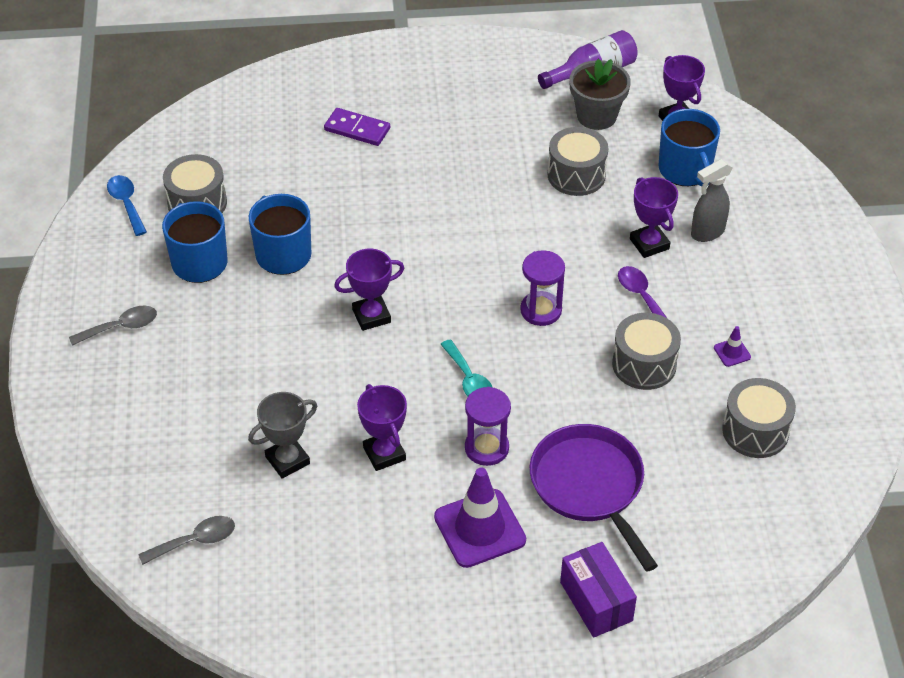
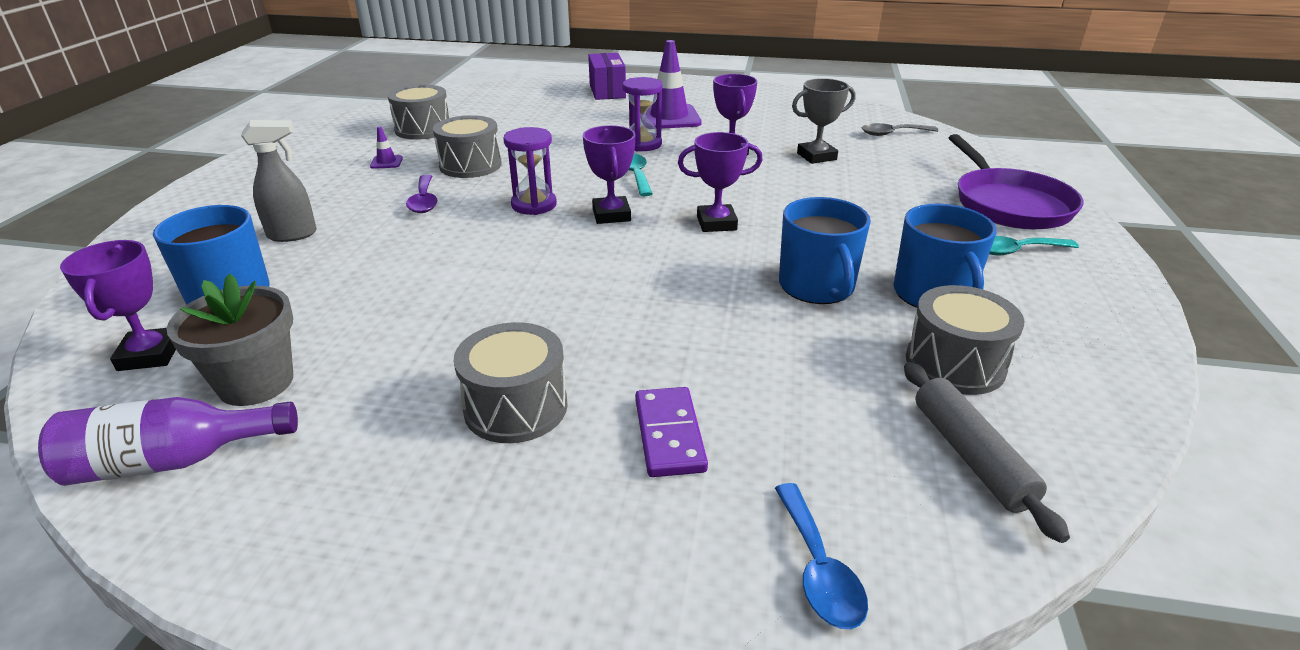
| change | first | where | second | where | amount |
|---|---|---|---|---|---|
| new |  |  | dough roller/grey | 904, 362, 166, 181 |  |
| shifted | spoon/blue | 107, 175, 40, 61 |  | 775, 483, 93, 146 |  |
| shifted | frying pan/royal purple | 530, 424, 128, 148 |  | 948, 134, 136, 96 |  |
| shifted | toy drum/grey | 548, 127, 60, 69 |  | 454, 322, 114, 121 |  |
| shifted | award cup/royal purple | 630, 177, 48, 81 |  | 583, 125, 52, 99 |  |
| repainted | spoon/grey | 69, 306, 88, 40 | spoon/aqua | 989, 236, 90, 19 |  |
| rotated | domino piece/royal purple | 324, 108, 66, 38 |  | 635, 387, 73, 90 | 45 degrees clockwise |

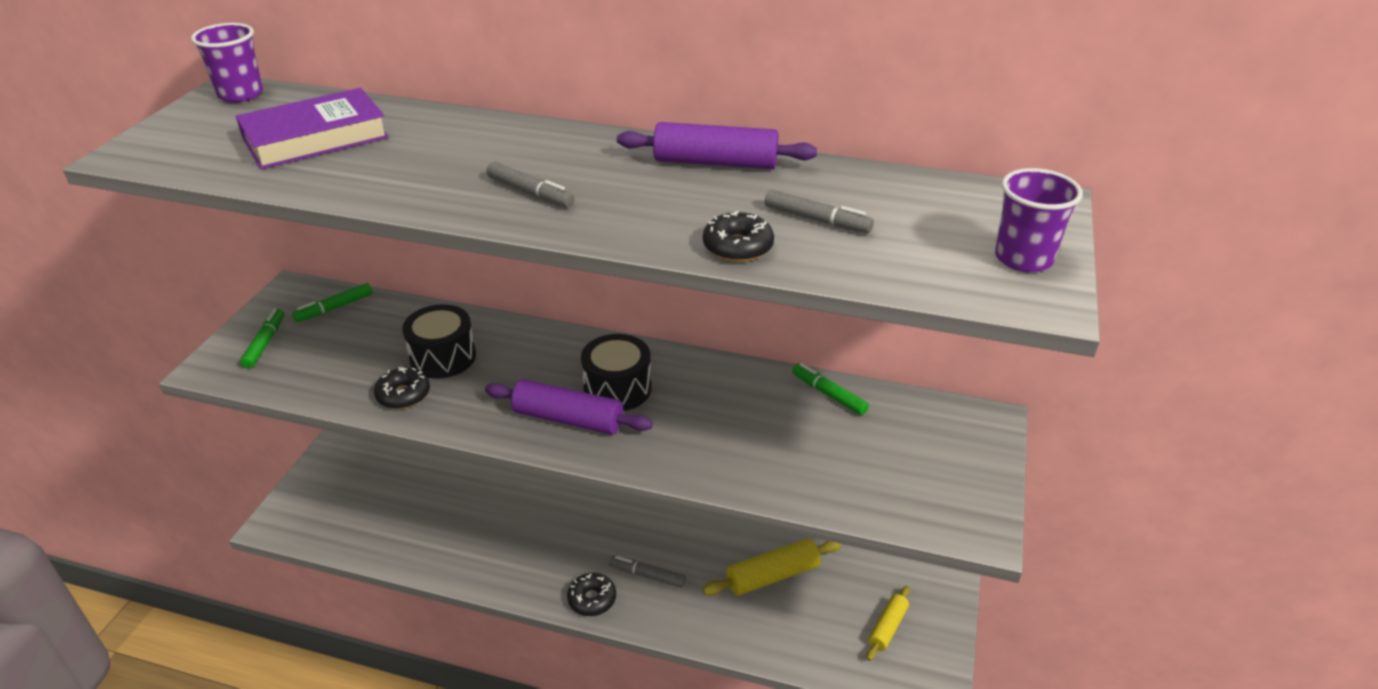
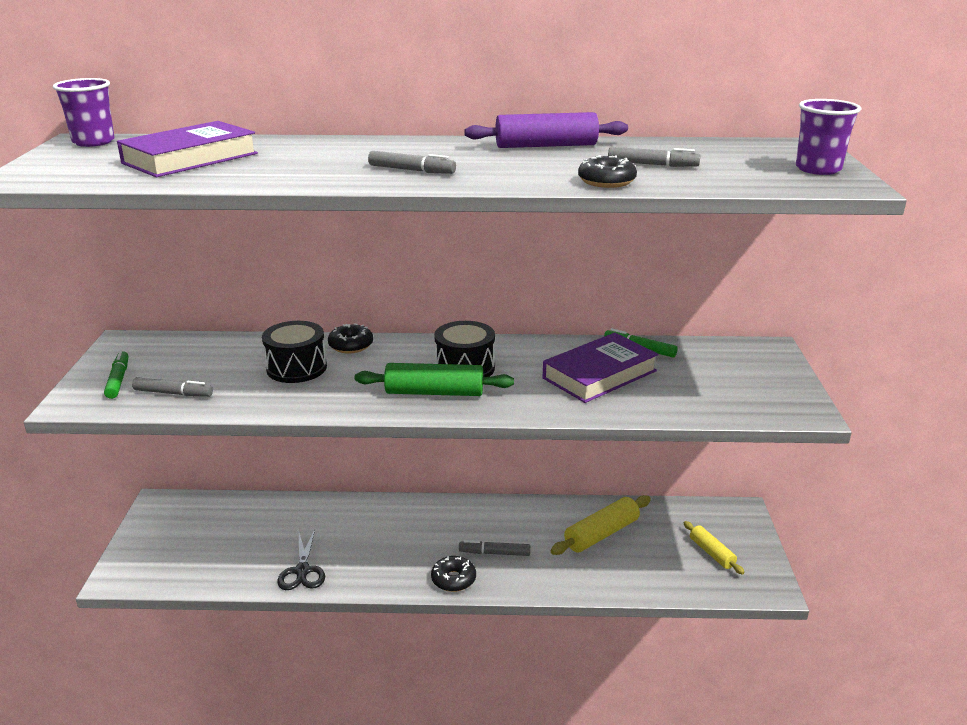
| change | first | where | second | where | amount |
|---|---|---|---|---|---|
| gone | marker pen/green | 292, 283, 81, 39 |  |  |  |
| new |  |  | marker pen/grey | 132, 377, 81, 20 |  |
| new |  |  | shears/black | 277, 530, 48, 60 |  |
| new |  |  | book/royal purple | 543, 333, 115, 70 |  |
| shifted | glazed donut/black | 374, 367, 56, 42 |  | 328, 323, 45, 30 |  |
| repainted | dough roller/royal purple | 485, 379, 168, 56 | dough roller/green | 355, 363, 159, 33 |  |
| rotated | dough roller/golden | 867, 586, 43, 75 |  | 684, 521, 61, 54 | 45 degrees counterclockwise |

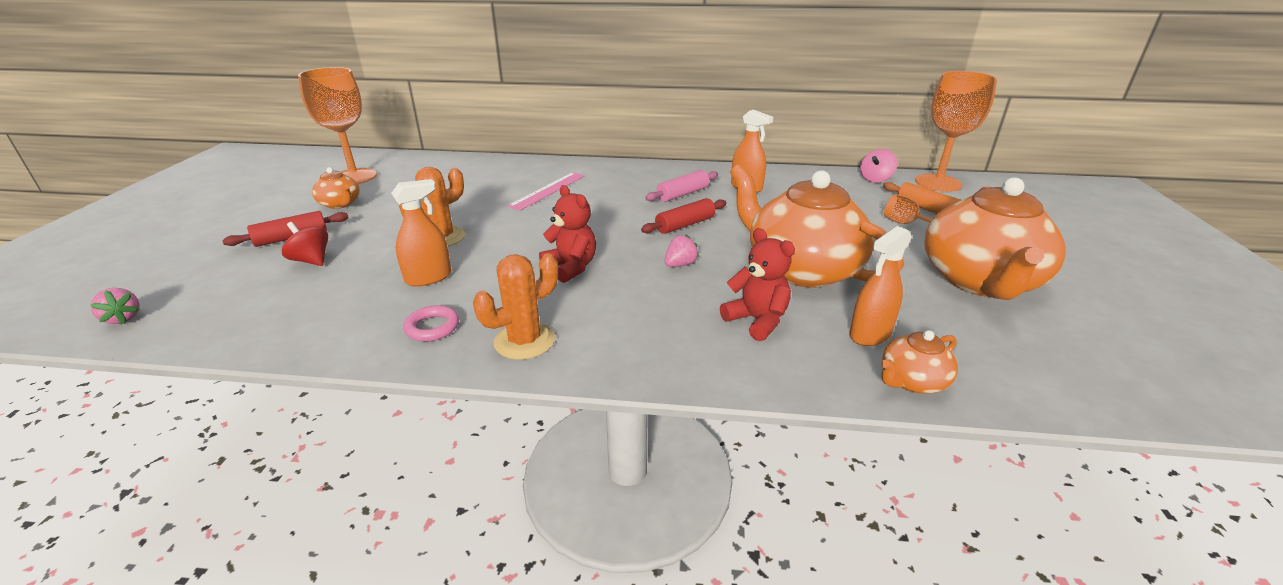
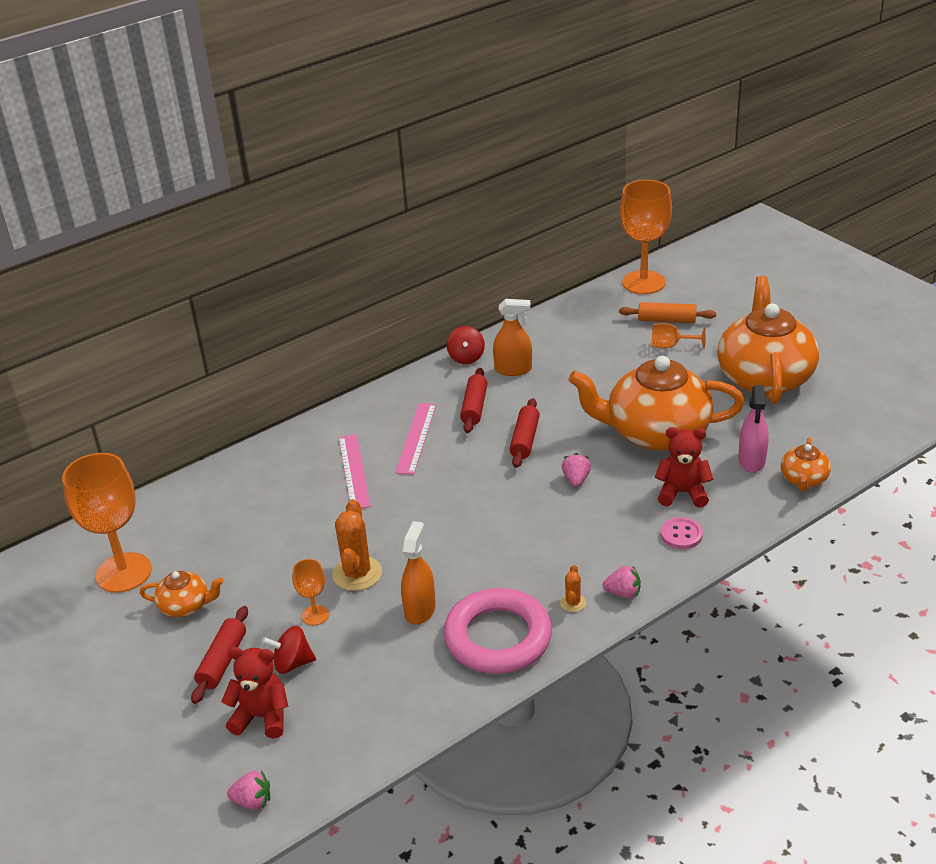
| change | first | where | second | where | amount |
|---|---|---|---|---|---|
| gone | whirligig/pink | 860, 149, 38, 34 |  |  |  |
| new |  |  | goblet/orange-coloured | 292, 559, 37, 66 |  |
| new |  |  | ruler/pink | 395, 403, 41, 72 |  |
| new |  |  | whirligig/crimson | 447, 326, 38, 38 |  |
| new |  |  | berry/pink | 603, 566, 38, 32 |  |
| new |  |  | sewing button/pink | 661, 517, 42, 32 |  |
| shifted | teddy/crimson | 539, 185, 57, 98 |  | 221, 647, 67, 91 |  |
| repainted | dough roller/pink | 645, 170, 73, 32 | dough roller/crimson | 460, 368, 27, 65 |  |
| repainted | spray cleaner/orange-coloured | 849, 226, 63, 120 | spray cleaner/pink | 738, 385, 31, 88 |  |
| rotated | tea pot/orange-coloured | 924, 177, 142, 123 |  | 717, 276, 102, 128 | 150 degrees counterclockwise |
| scaled | torus/pink | 403, 305, 56, 36 |  | 444, 588, 108, 86 | x2.26 |
| scaled | prickly plant/orange-coloured | 473, 254, 85, 106 |  | 560, 565, 26, 47 | x0.50 |

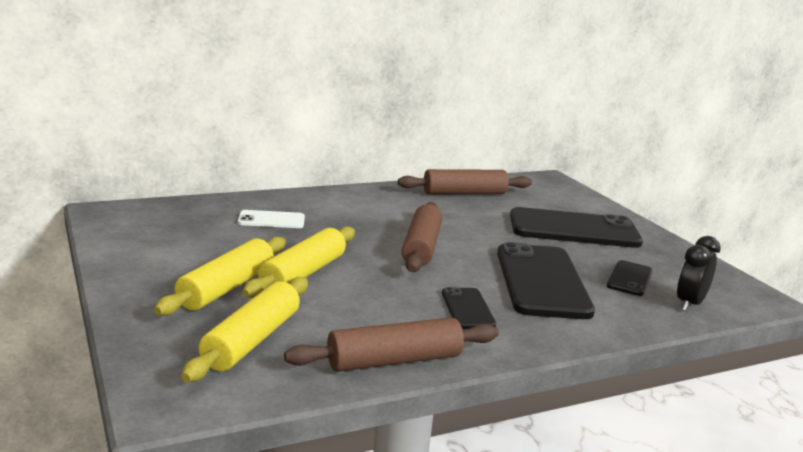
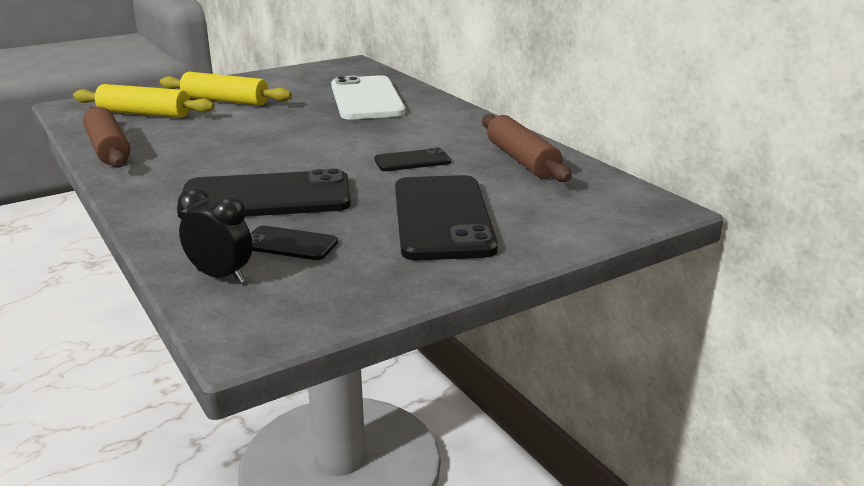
| change | first | where | second | where | amount |
|---|---|---|---|---|---|
| gone | dough roller/golden | 242, 227, 113, 71 |  |  |  |
| gone | dough roller/russet | 402, 202, 40, 70 |  |  |  |
| shifted | mobile phone/black | 442, 287, 54, 42 |  | 374, 148, 77, 23 |  |
| scaled | mobile phone/snow-white | 238, 210, 67, 18 |  | 331, 75, 75, 45 | x2.06 |

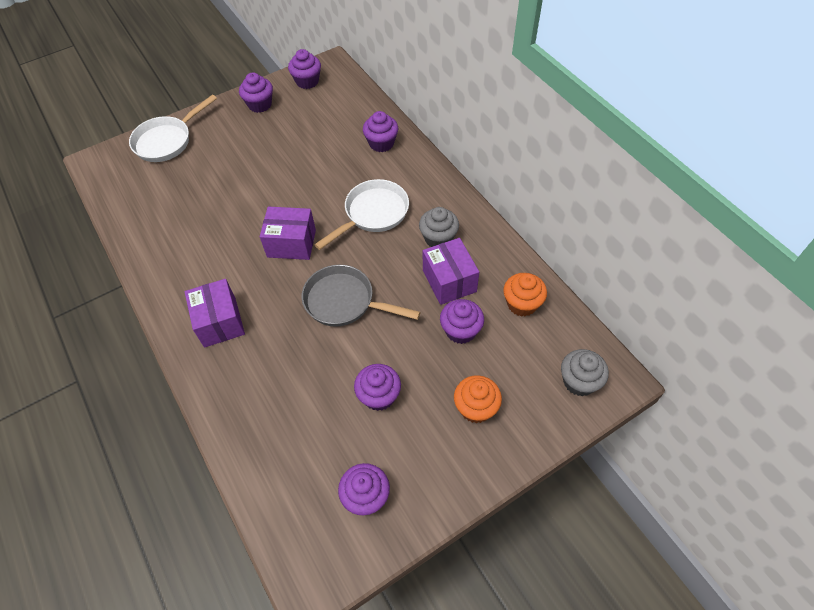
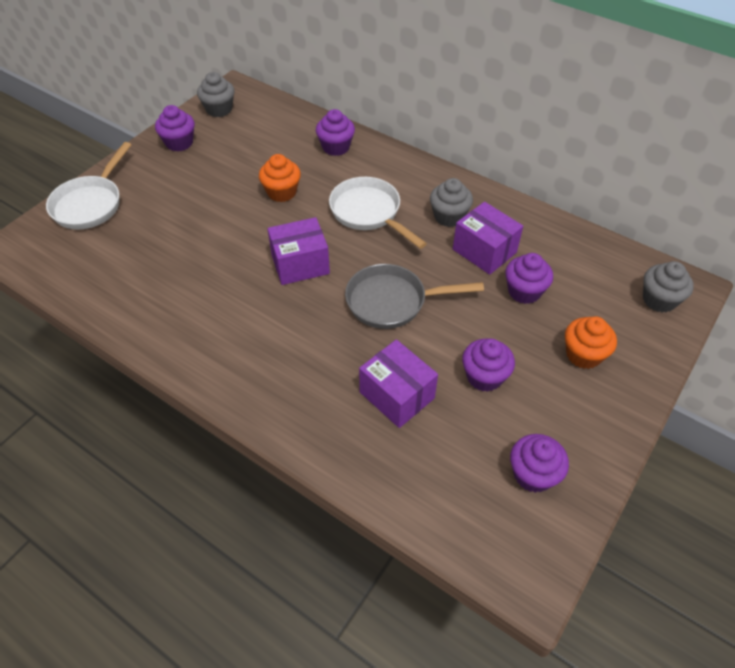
| change | first | where | second | where | amount |
|---|---|---|---|---|---|
| shifted | box/royal purple | 185, 279, 60, 69 |  | 359, 339, 79, 89 |  |
| shifted | fairy cake/orange-coloured | 503, 273, 44, 44 |  | 259, 154, 42, 48 |  |
| repainted | fairy cake/royal purple | 288, 49, 33, 40 | fairy cake/grey | 197, 72, 38, 45 |  |
| rotated | frying pan/snow-white | 314, 179, 95, 71 |  | 329, 177, 98, 72 | 60 degrees counterclockwise |

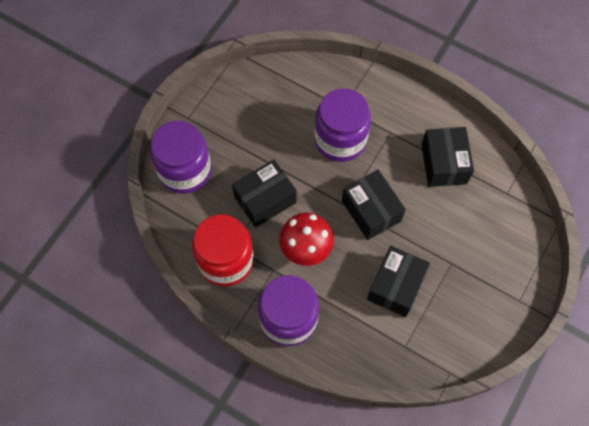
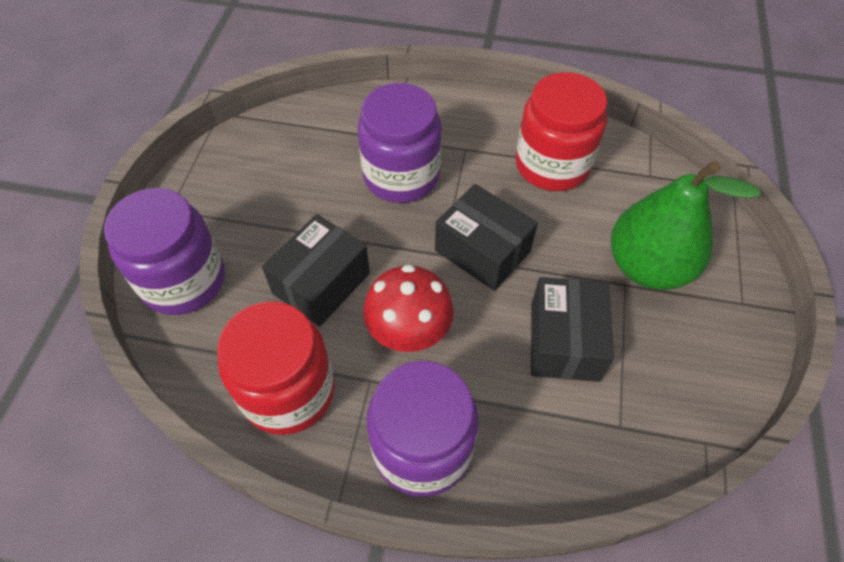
| change | first | where | second | where | amount |
|---|---|---|---|---|---|
| new |  |  | pear/green | 611, 161, 149, 129 |  |
| swapped | box/black | 421, 127, 53, 60 | preserve jar/crimson | 515, 72, 92, 119 |  |

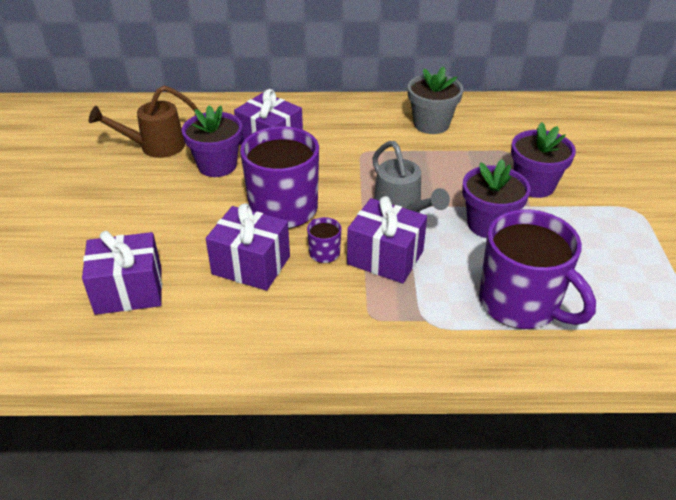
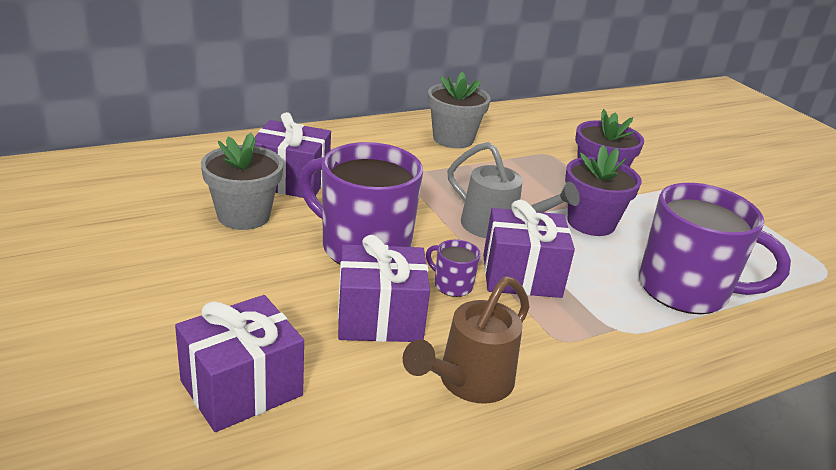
| change | first | where | second | where | amount |
|---|---|---|---|---|---|
| shifted | watering can/russet | 89, 86, 110, 72 |  | 403, 276, 126, 128 |  |
| repainted | flower pot/royal purple | 182, 105, 61, 72 | flower pot/grey | 201, 133, 82, 97 |  |

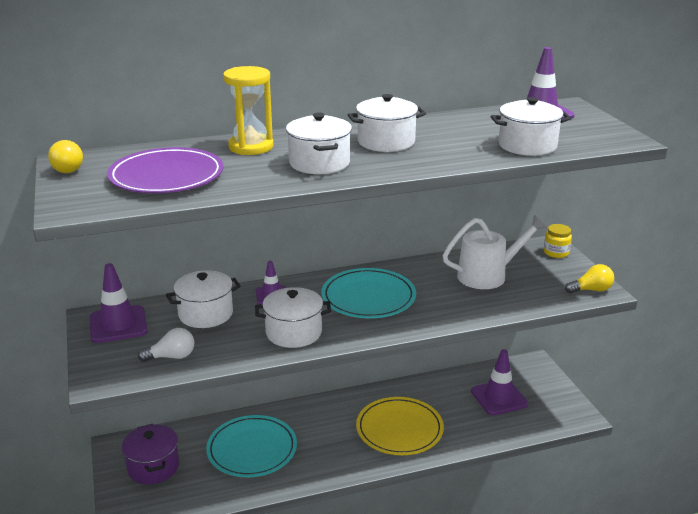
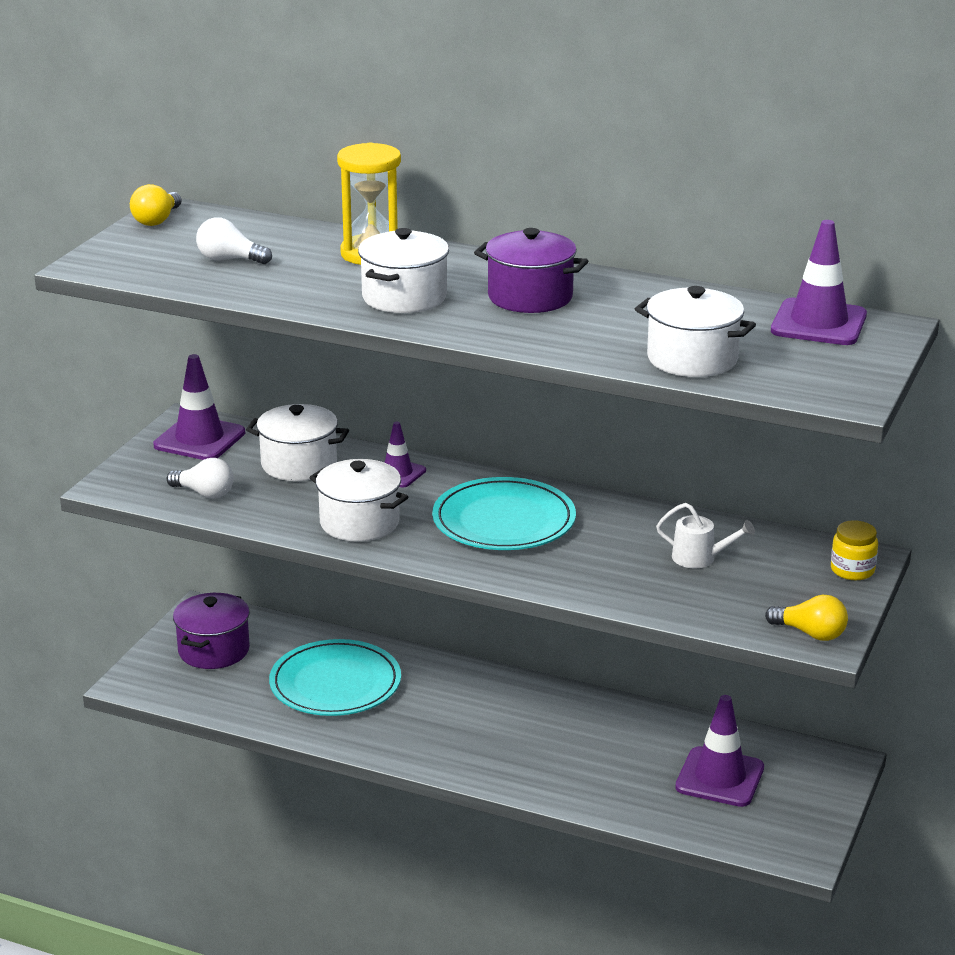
| change | first | where | second | where | amount |
|---|---|---|---|---|---|
| gone | dinner plate/golden | 356, 397, 88, 58 |  |  |  |
| swapped | dinner plate/royal purple | 107, 147, 117, 46 | bulb/snow-white | 196, 217, 76, 47 |  |
| repainted | pot/snow-white | 348, 94, 78, 58 | pot/royal purple | 474, 228, 114, 85 |  |
| scaled | watering can/snow-white | 443, 215, 104, 74 |  | 656, 503, 99, 65 | x0.55 |

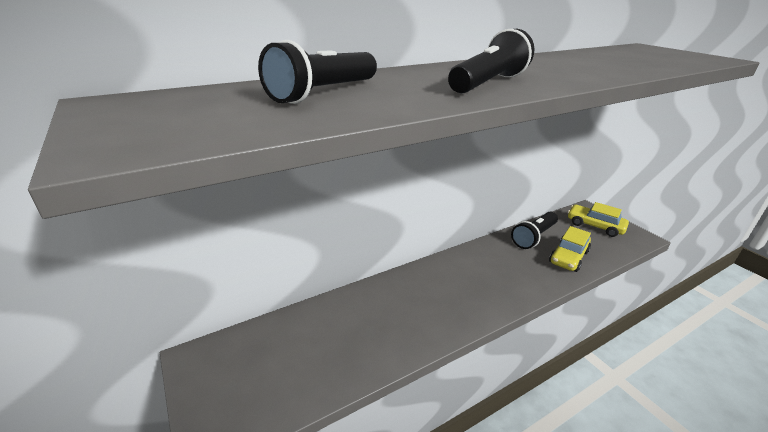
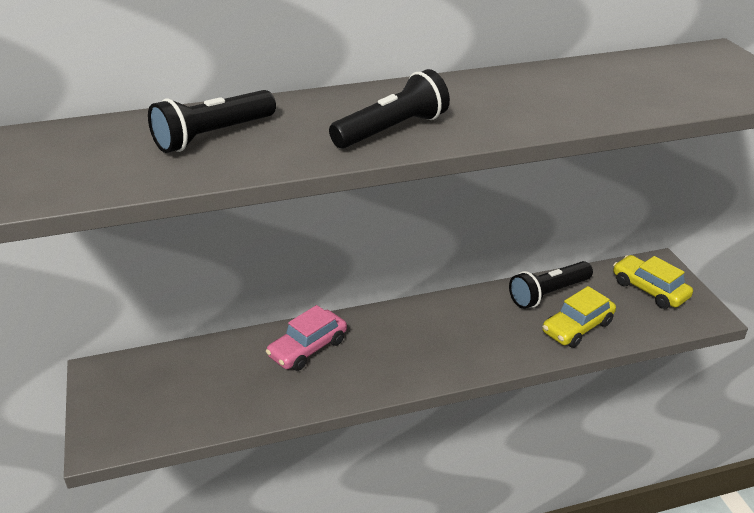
| change | first | where | second | where | amount |
|---|---|---|---|---|---|
| new |  |  | car/pink | 266, 305, 81, 66 |  |

